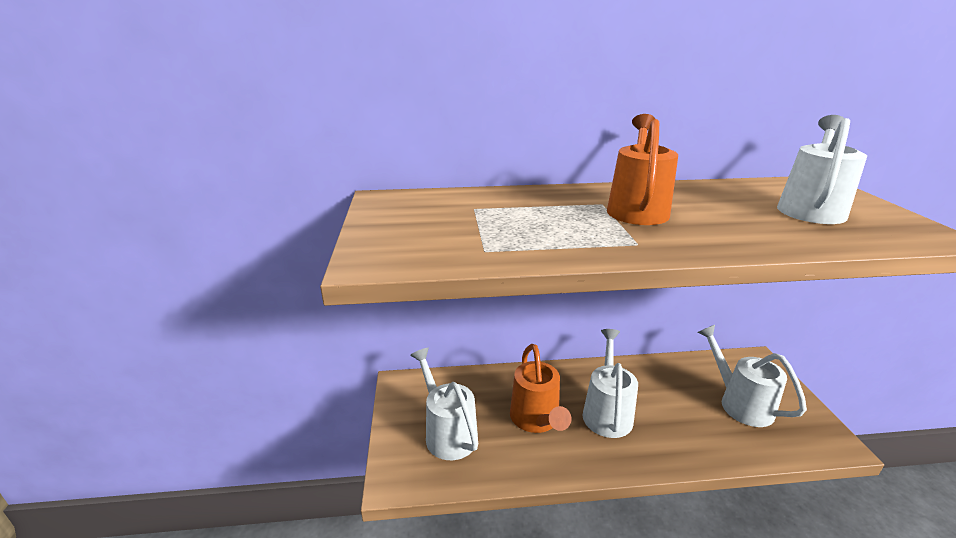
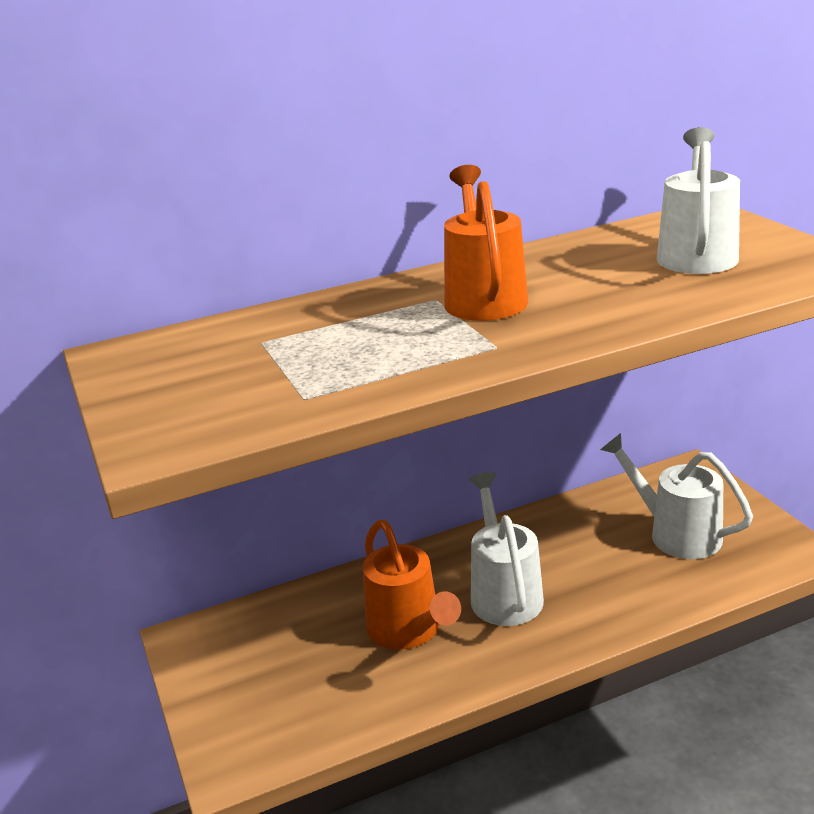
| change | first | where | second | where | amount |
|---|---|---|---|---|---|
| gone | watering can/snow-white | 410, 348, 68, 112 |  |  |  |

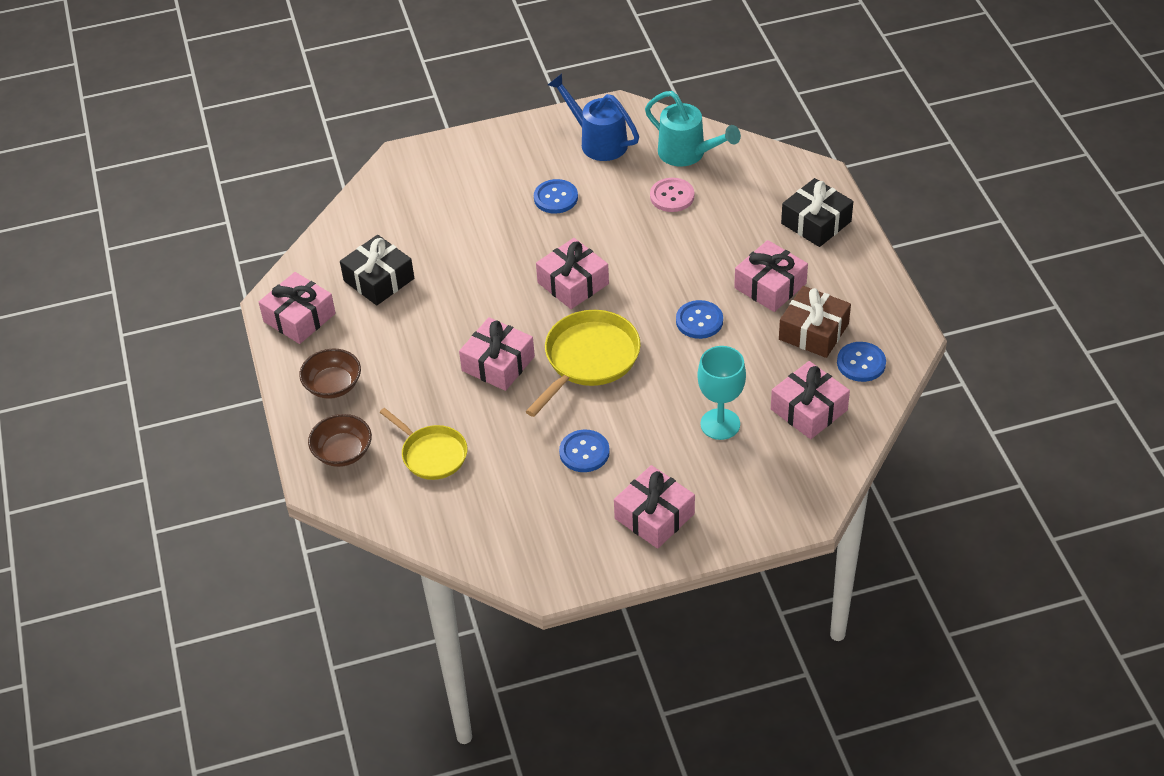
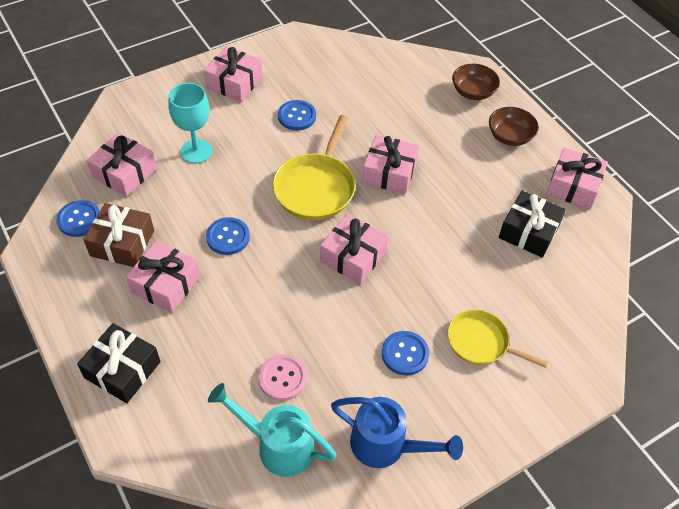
| change | first | where | second | where | amount |
|---|---|---|---|---|---|
| shifted | frying pan/golden | 380, 408, 87, 72 |  | 448, 309, 100, 59 |  |

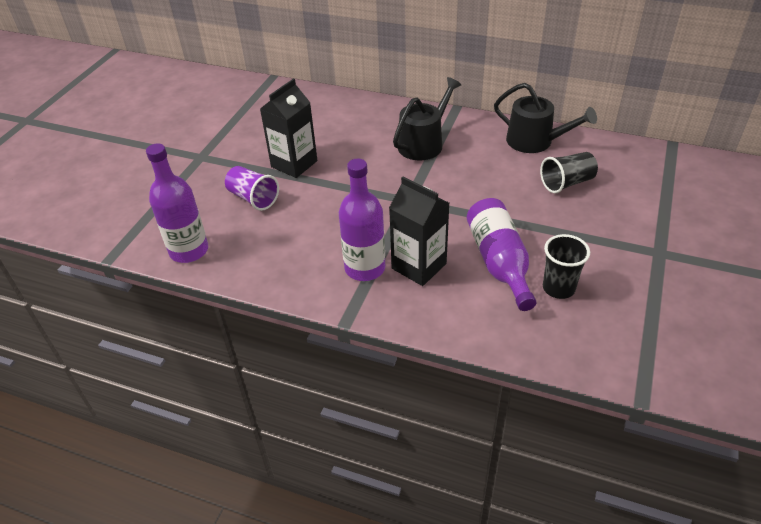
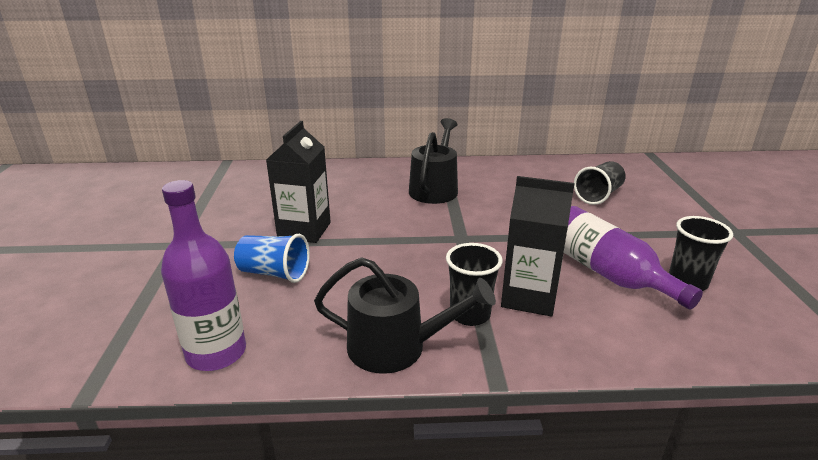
| change | first | where | second | where | amount |
|---|---|---|---|---|---|
| shifted | watering can/black | 494, 83, 103, 70 |  | 314, 257, 182, 117 |  |
| swapped | bottle/royal purple | 339, 159, 46, 122 | tumbler/black | 446, 243, 57, 83 |  |
| repainted | tumbler/royal purple | 225, 166, 54, 45 | tumbler/blue | 234, 234, 76, 49 |  |

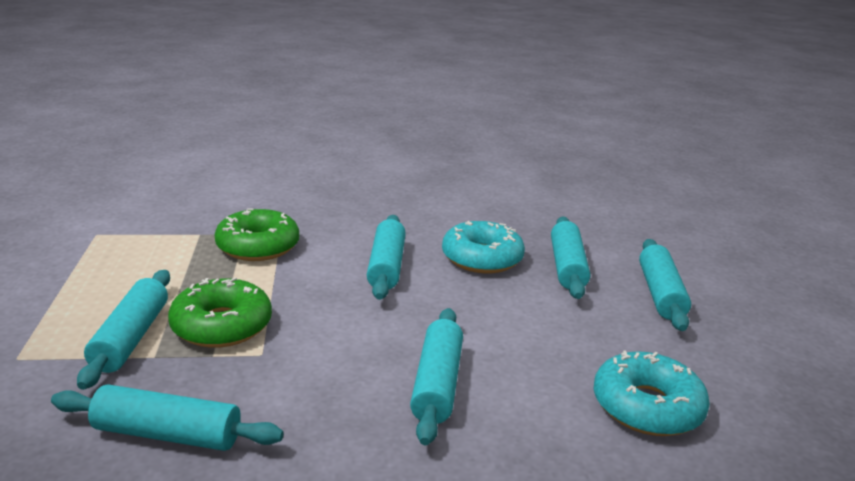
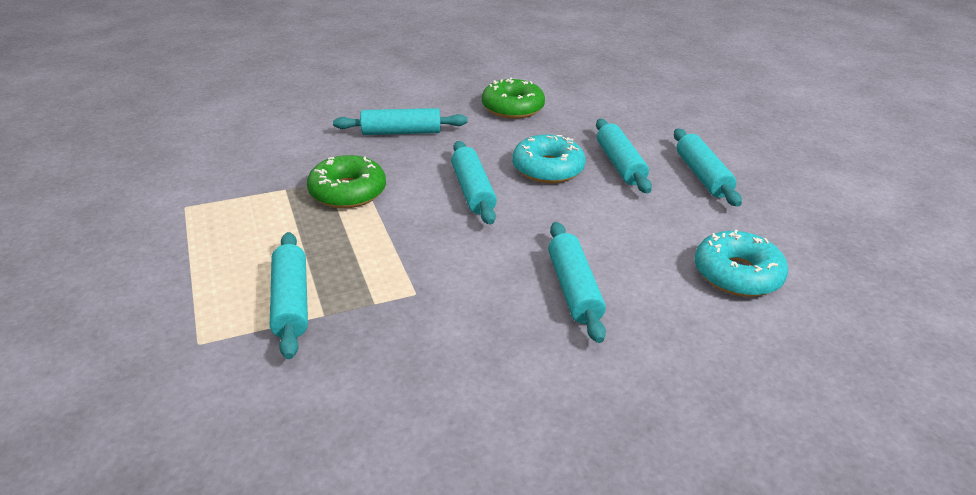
| change | first | where | second | where | amount |
|---|---|---|---|---|---|
| shifted | dough roller/aqua | 51, 385, 233, 66 |  | 333, 108, 135, 27 |  |
| shifted | glazed donut/green | 168, 277, 104, 71 |  | 482, 78, 63, 41 |  |

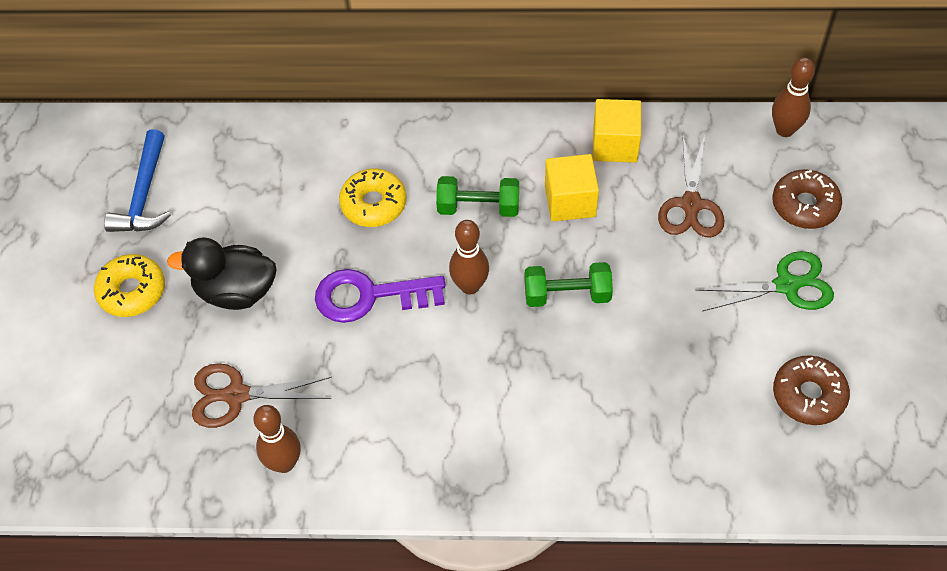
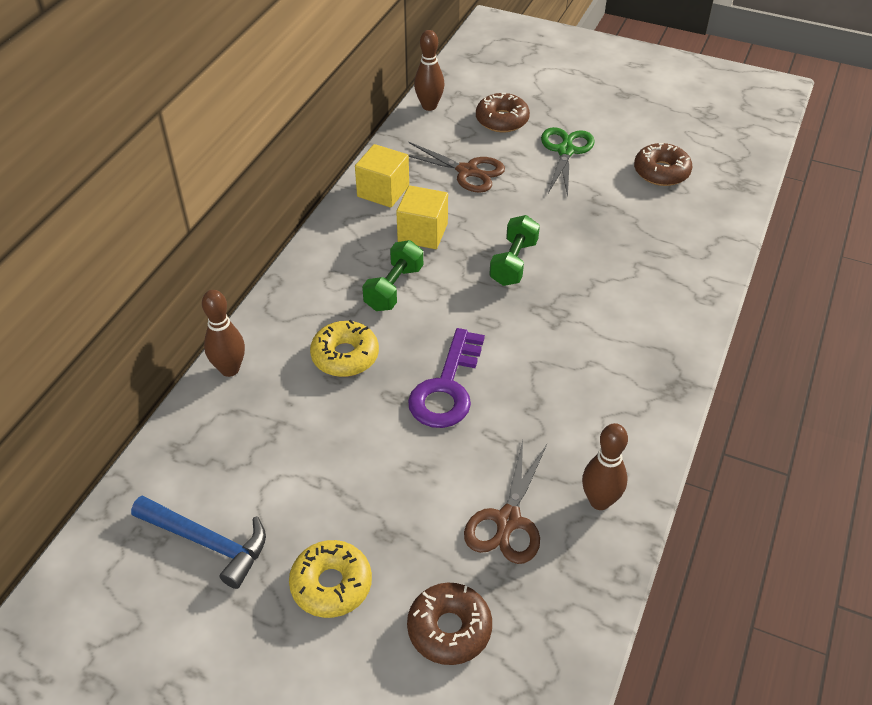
| change | first | where | second | where | amount |
|---|---|---|---|---|---|
| gone | toy duck/black | 167, 237, 109, 73 |  |  |  |
| new |  |  | glazed donut/russet | 407, 583, 85, 82 |  |
| shifted | bowling pin/russet | 449, 220, 40, 74 |  | 202, 290, 43, 87 |  |

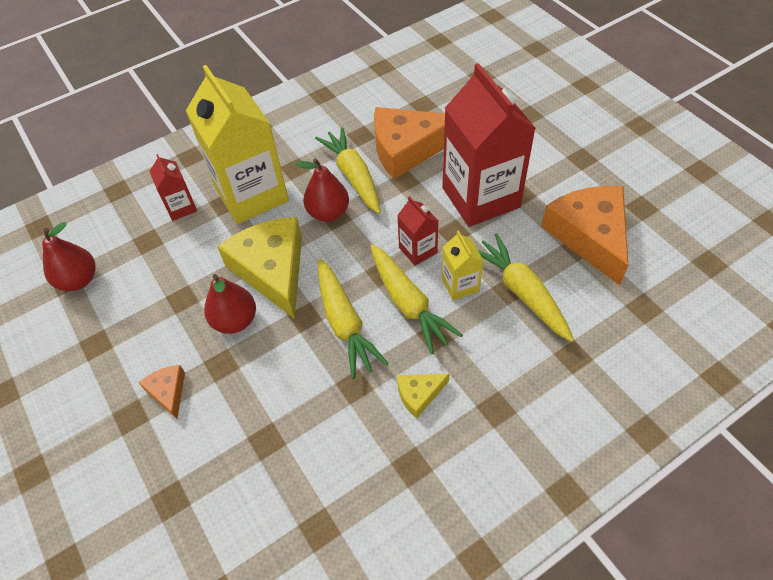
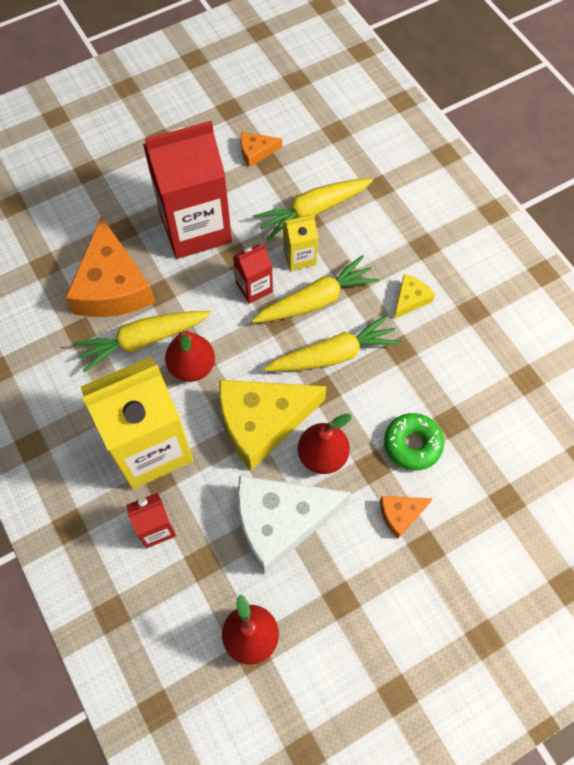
| change | first | where | second | where | amount |
|---|---|---|---|---|---|
| new |  |  | piece of cheese/snow-white | 237, 475, 114, 99 |  |
| new |  |  | glazed donut/green | 384, 413, 60, 57 |  |
| rotated | piece of cheese/golden | 397, 374, 52, 45 |  | 394, 274, 41, 45 | 120 degrees counterclockwise |
| scaled | piece of cheese/orange-coloured | 541, 186, 88, 100 |  | 241, 132, 41, 35 | x0.46 |

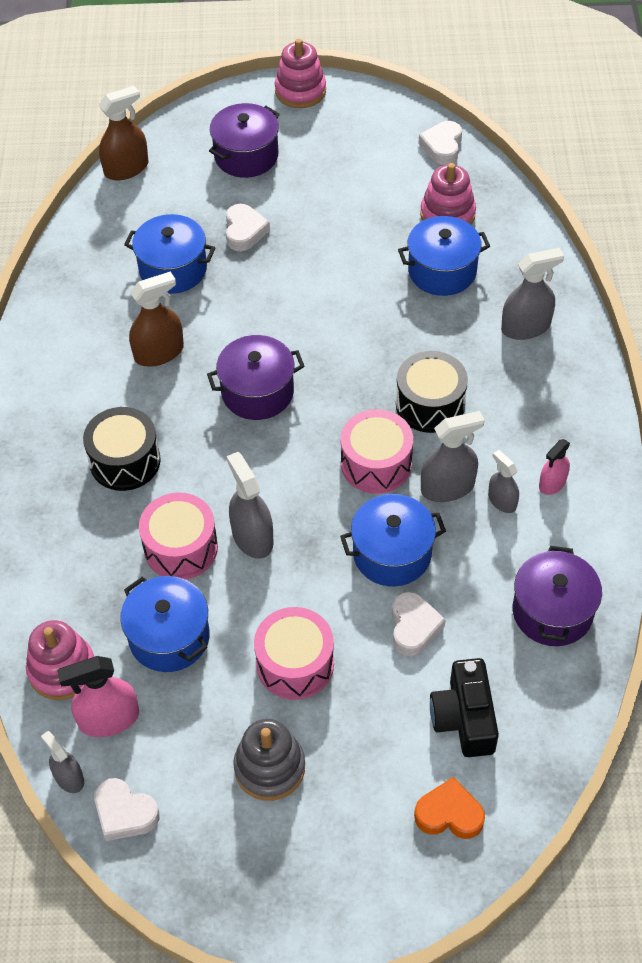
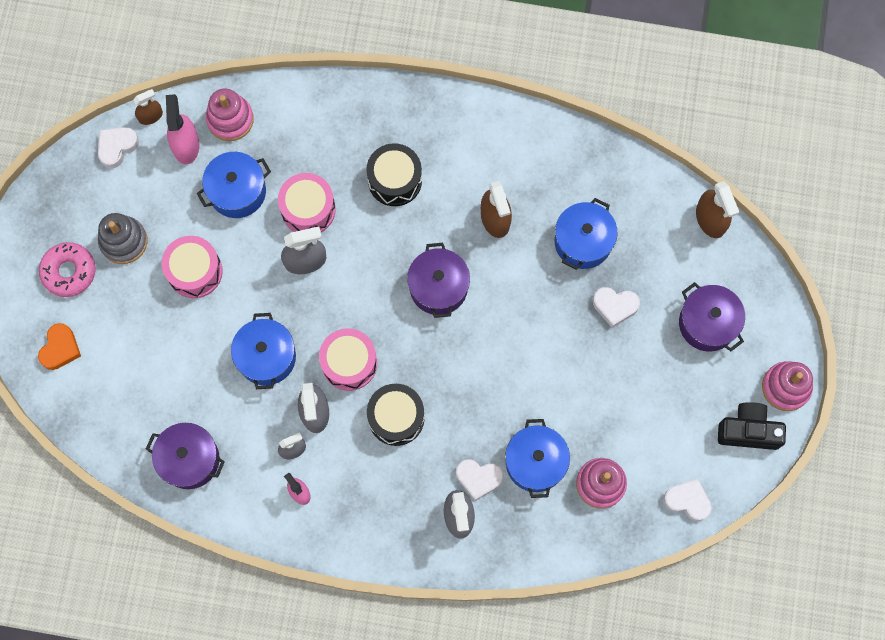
| change | first | where | second | where | amount |
|---|---|---|---|---|---|
| new |  |  | glazed donut/pink | 39, 242, 57, 55 |  |
| shifted | heart/snow-white | 392, 592, 54, 64 |  | 456, 459, 47, 42 |  |
| shifted | compact camera/black | 430, 658, 69, 99 |  | 718, 402, 68, 48 |  |
| repainted | spray cleaner/grey | 41, 731, 43, 62 | spray cleaner/russet | 133, 89, 30, 36 |  |

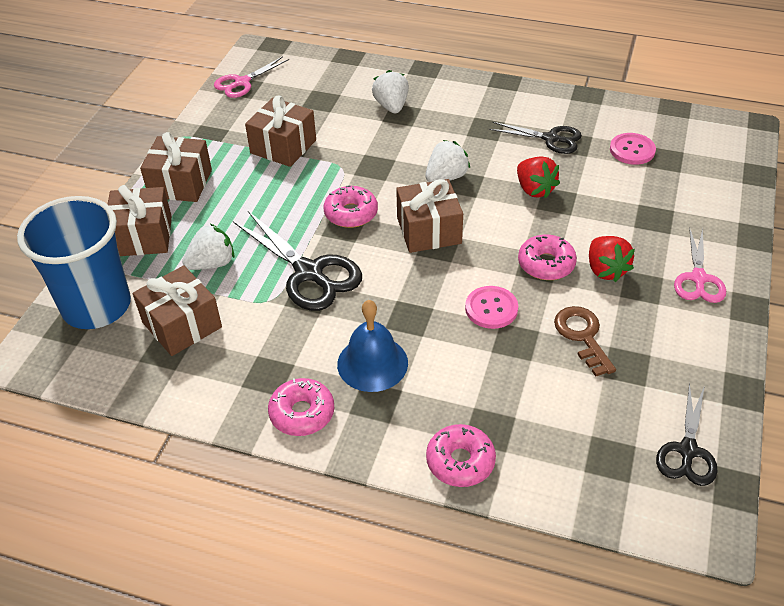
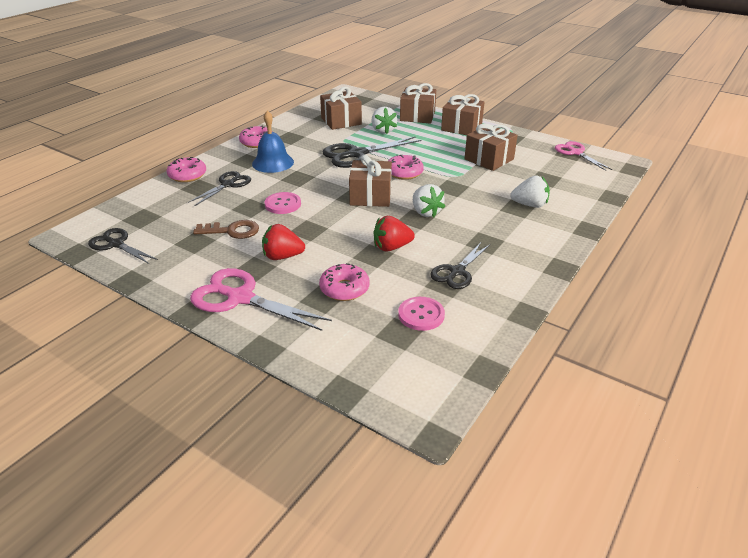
| change | first | where | second | where | amount |
|---|---|---|---|---|---|
| gone | tumbler/blue | 17, 196, 114, 133 |  |  |  |
| new |  |  | shears/black | 188, 171, 63, 35 |  |
| shifted | glazed donut/pink | 518, 234, 59, 46 |  | 319, 263, 51, 38 |  |
| scaled | shears/pink | 674, 228, 52, 75 |  | 190, 268, 142, 63 | x1.57 |

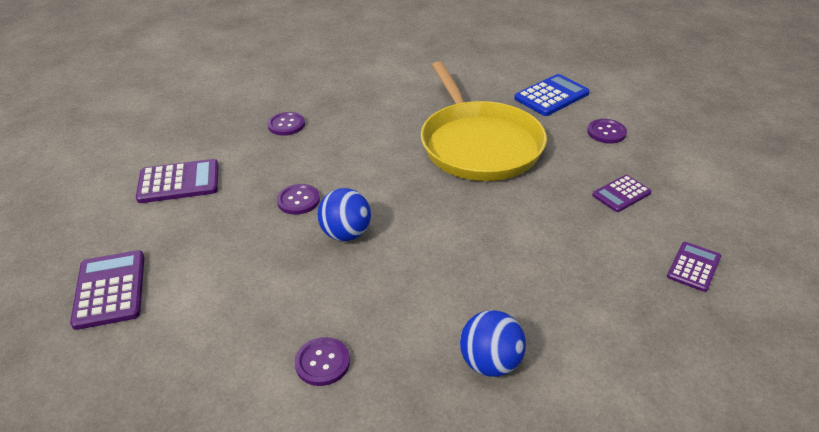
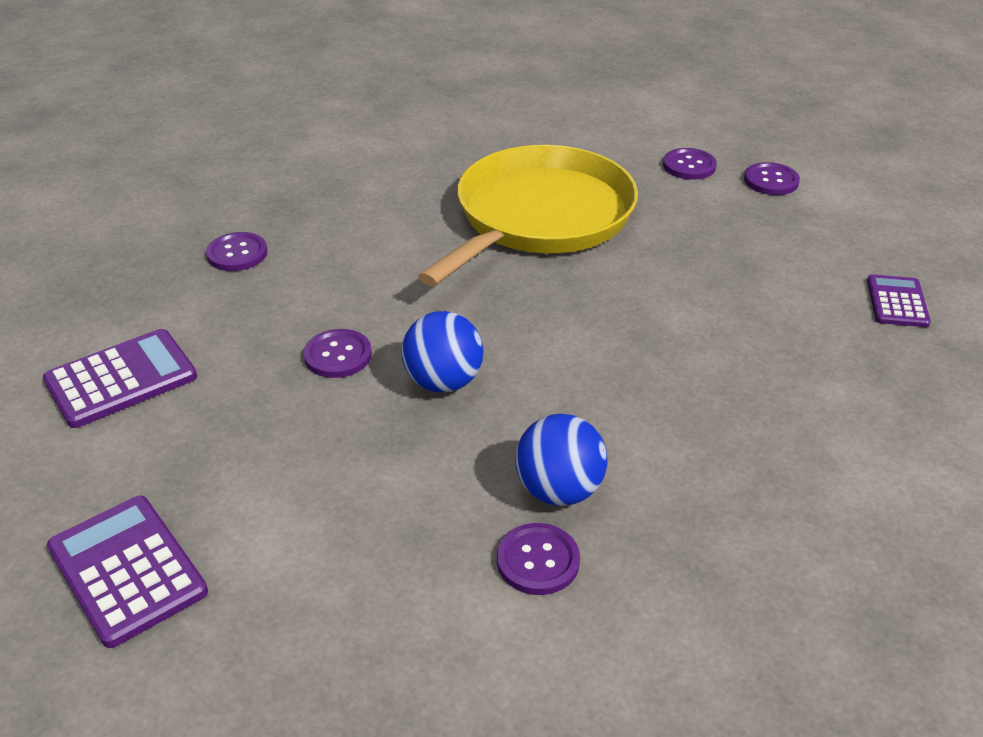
| change | first | where | second | where | amount |
|---|---|---|---|---|---|
| gone | adding machine/blue | 514, 74, 76, 42 |  |  |  |
| gone | adding machine/royal purple | 592, 175, 59, 37 |  |  |  |
| new |  |  | sewing button/royal purple | 744, 162, 56, 33 |  |
| shifted | ball/blue | 460, 310, 66, 67 |  | 515, 414, 93, 92 |  |
| rotated | frying pan/golden | 421, 61, 126, 120 |  | 418, 145, 220, 141 | 105 degrees counterclockwise |

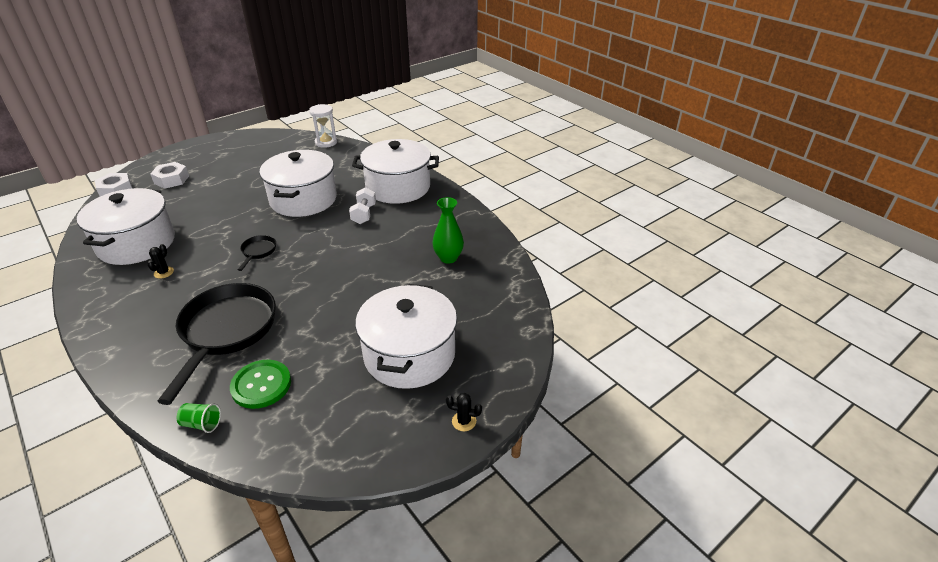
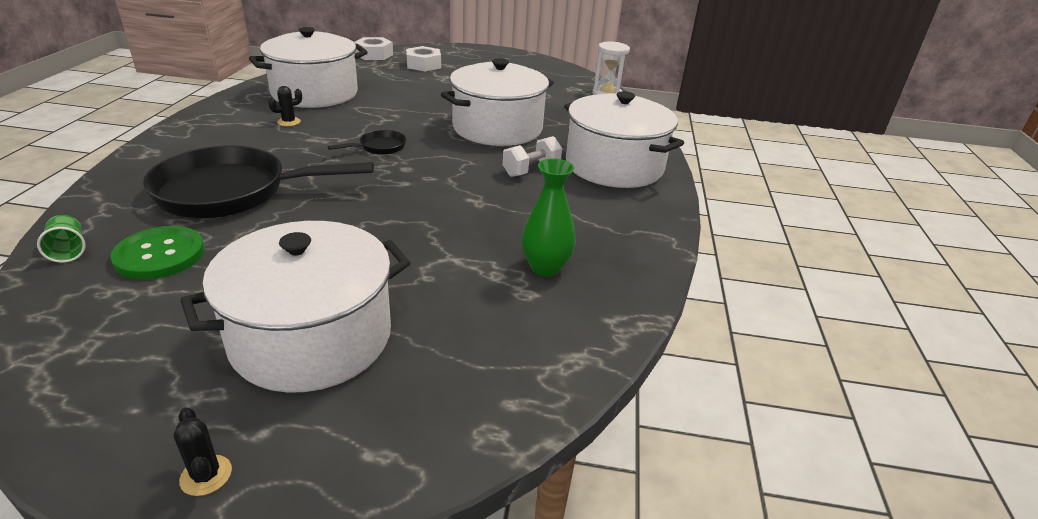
| change | first | where | second | where | amount |
|---|---|---|---|---|---|
| rotated | frying pan/black | 157, 283, 119, 122 |  | 143, 145, 231, 73 | 150 degrees counterclockwise |

